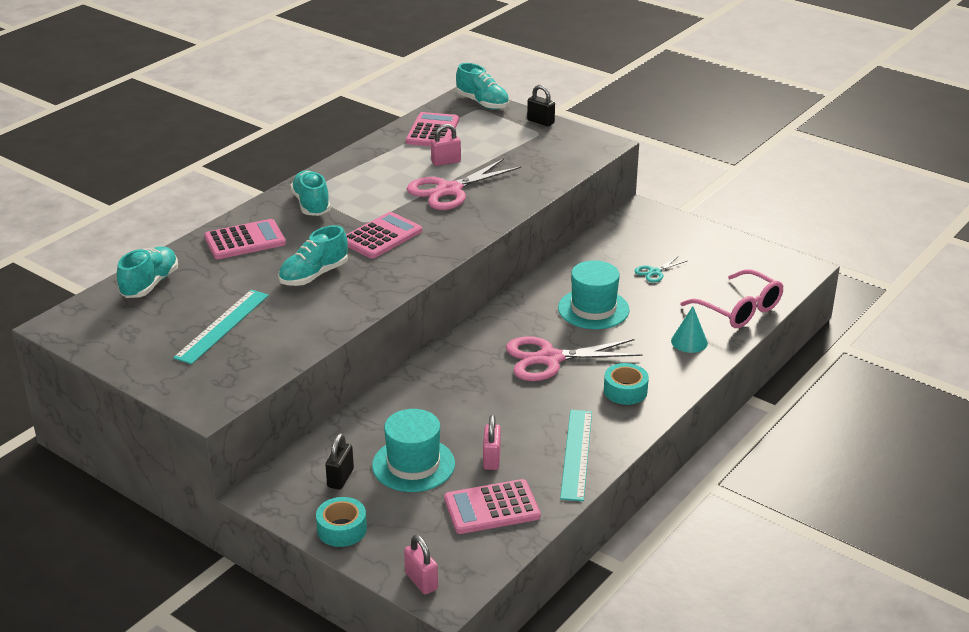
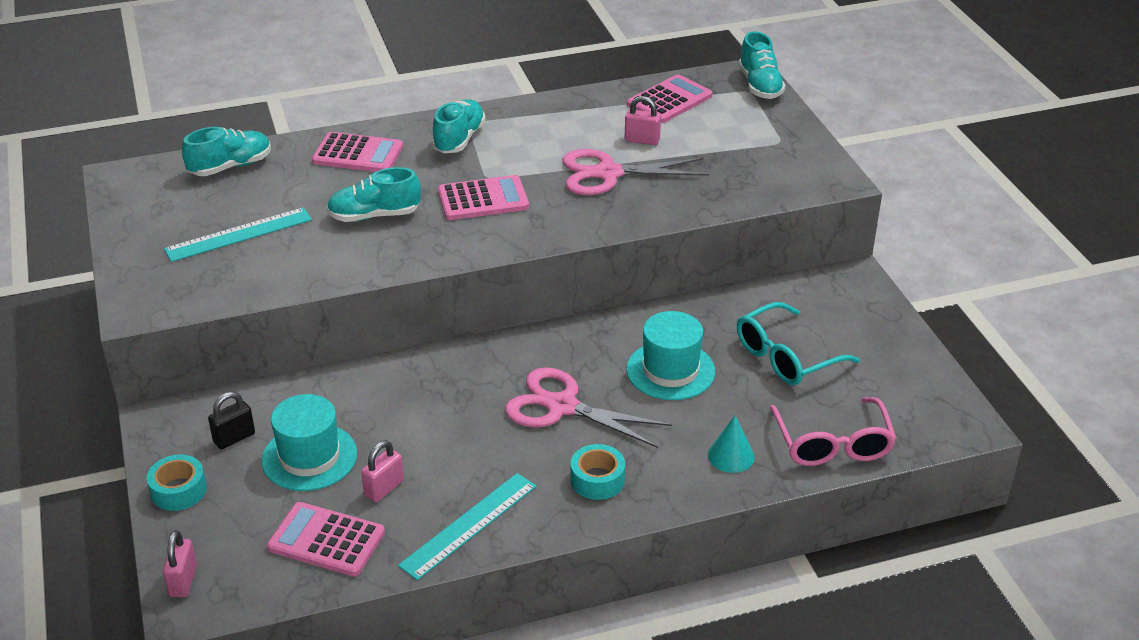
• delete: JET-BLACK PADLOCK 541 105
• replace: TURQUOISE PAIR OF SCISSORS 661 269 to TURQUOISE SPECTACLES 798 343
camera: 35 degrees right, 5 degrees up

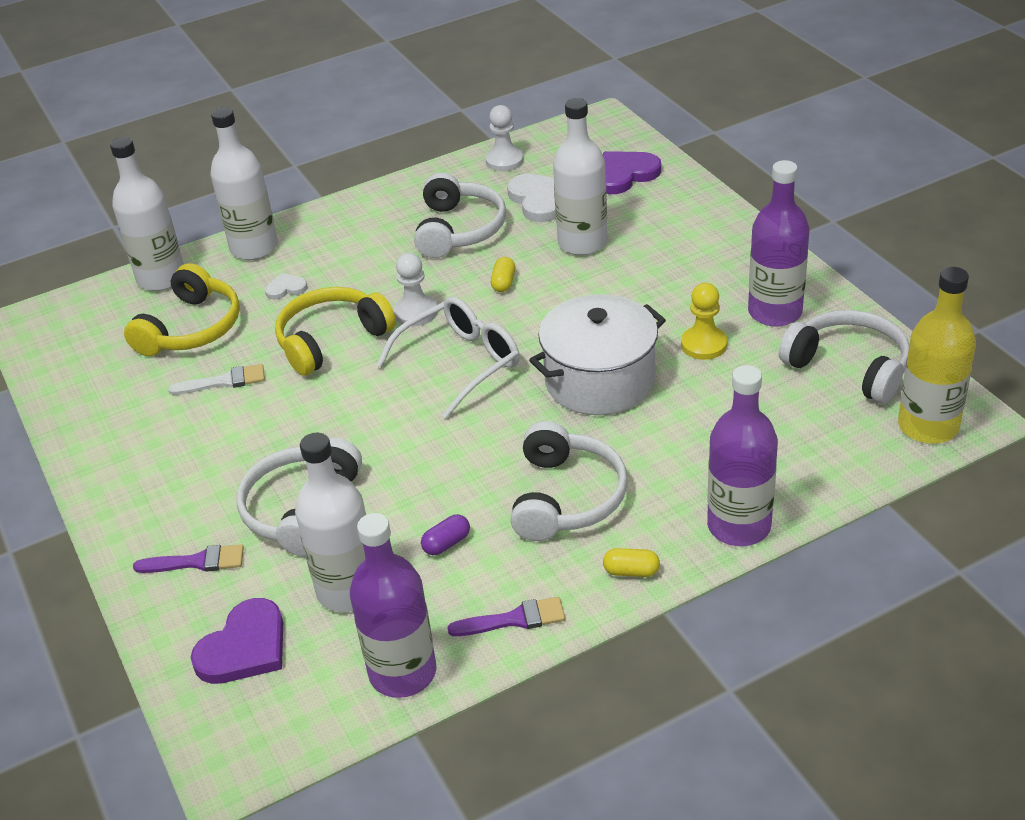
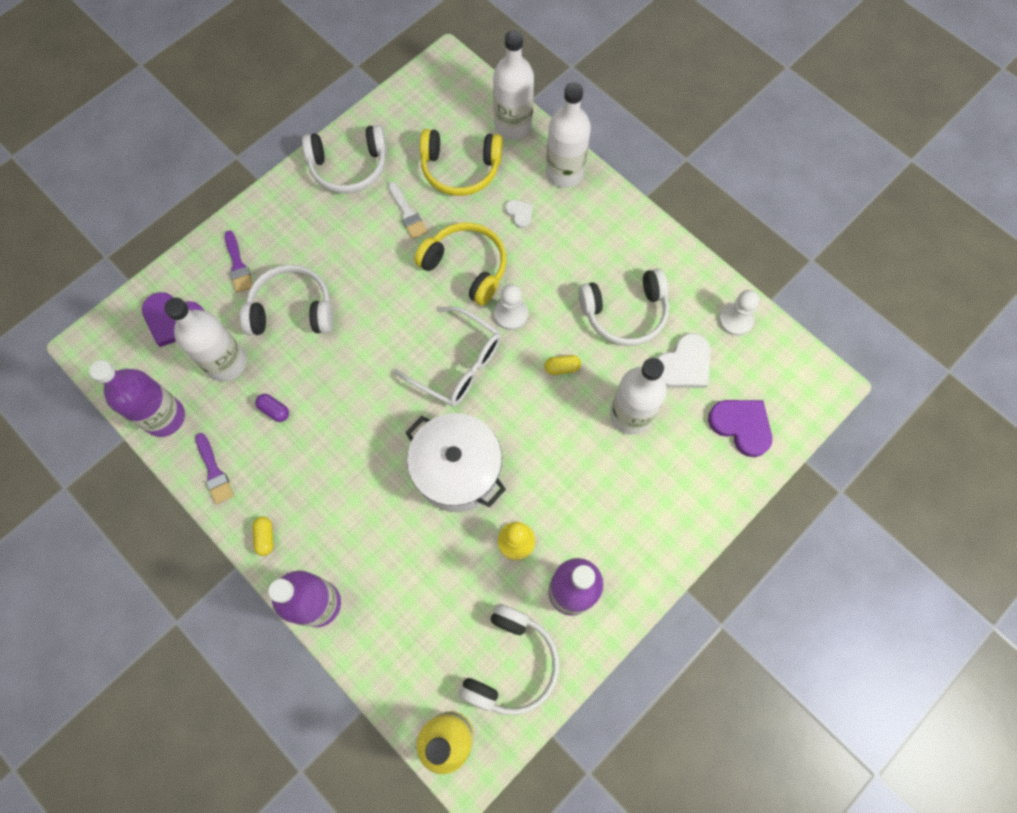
• move: PURE WHITE HEADPHONES 569 481 to 344 159
camera: 70 degrees right, 30 degrees up

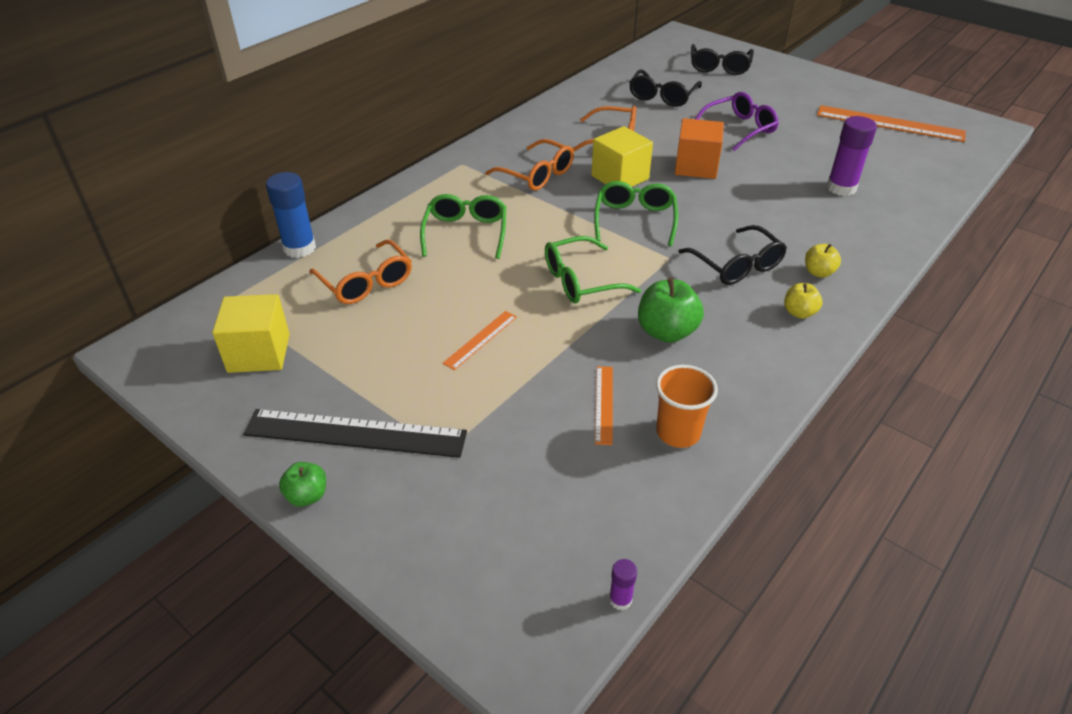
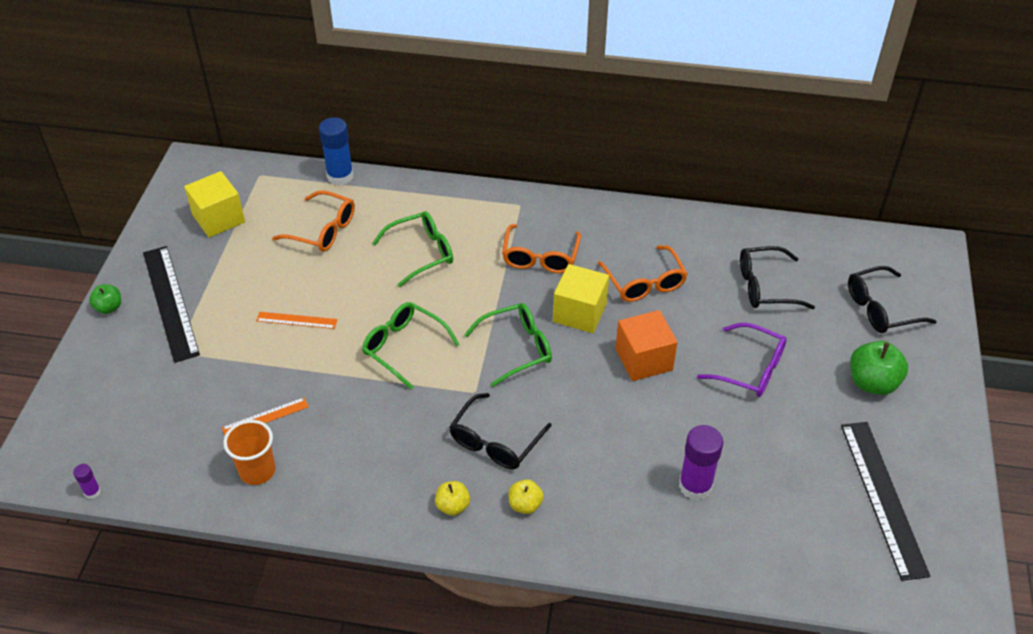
• move: GREEN TOY APPLE 671 310 to 879 368
• recolor: BRIGHT ORANGE STRAIGHTEDGE 891 123 to JET-BLACK STRAIGHTEDGE 885 501
• rotate: BRIGHT ORANGE SPECTACLES 360 271 = 313 221 90 degrees counterclockwise
camera: 60 degrees right, 5 degrees up

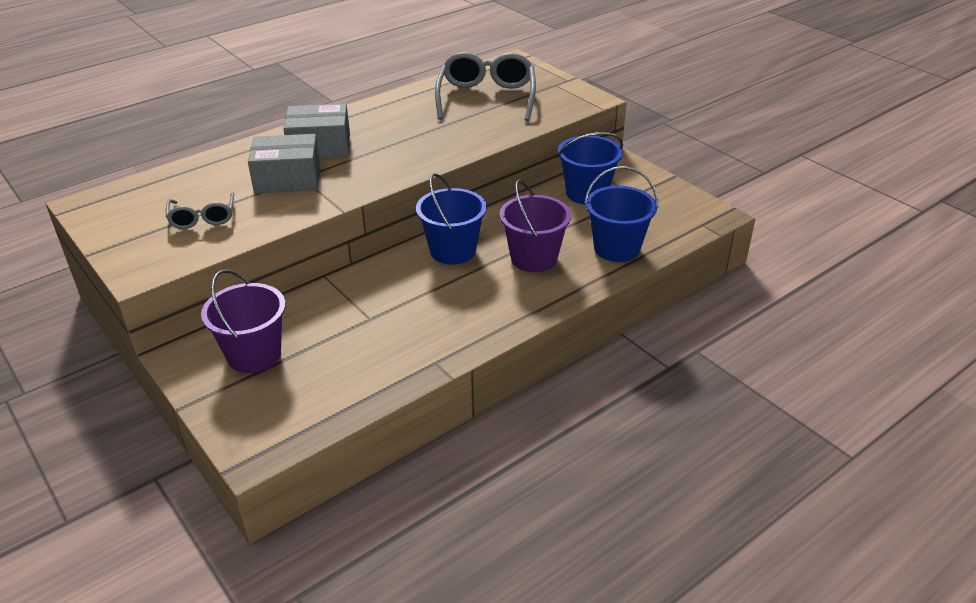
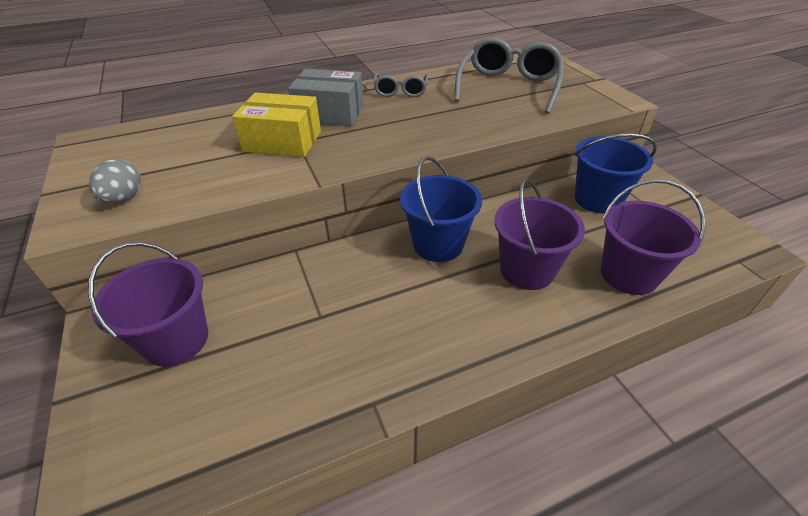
• insert: ASH-GREY TOY EGG 115 181
• move: ASH-GREY SPECTACLES 200 210 to 401 85
• recolor: ASH-GREY PARCEL 284 163 to YELLOW PARCEL 276 124
• recolor: ROYAL BLUE PAIL 621 214 to PURPLE PAIL 653 237
camera: 15 degrees right, 5 degrees up

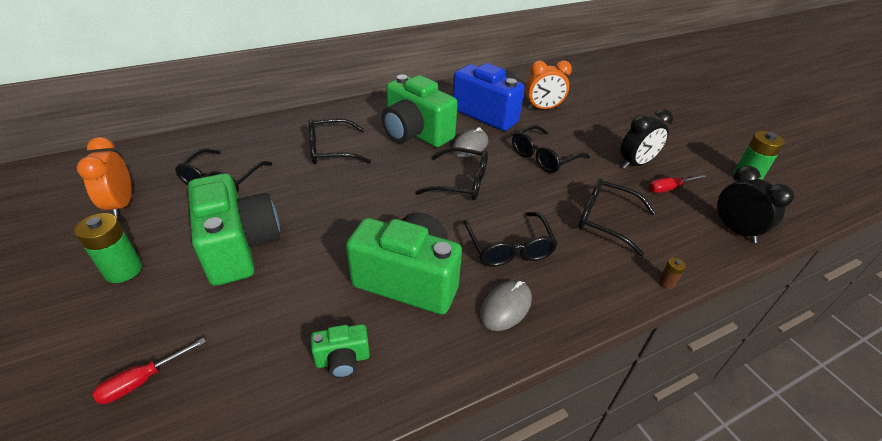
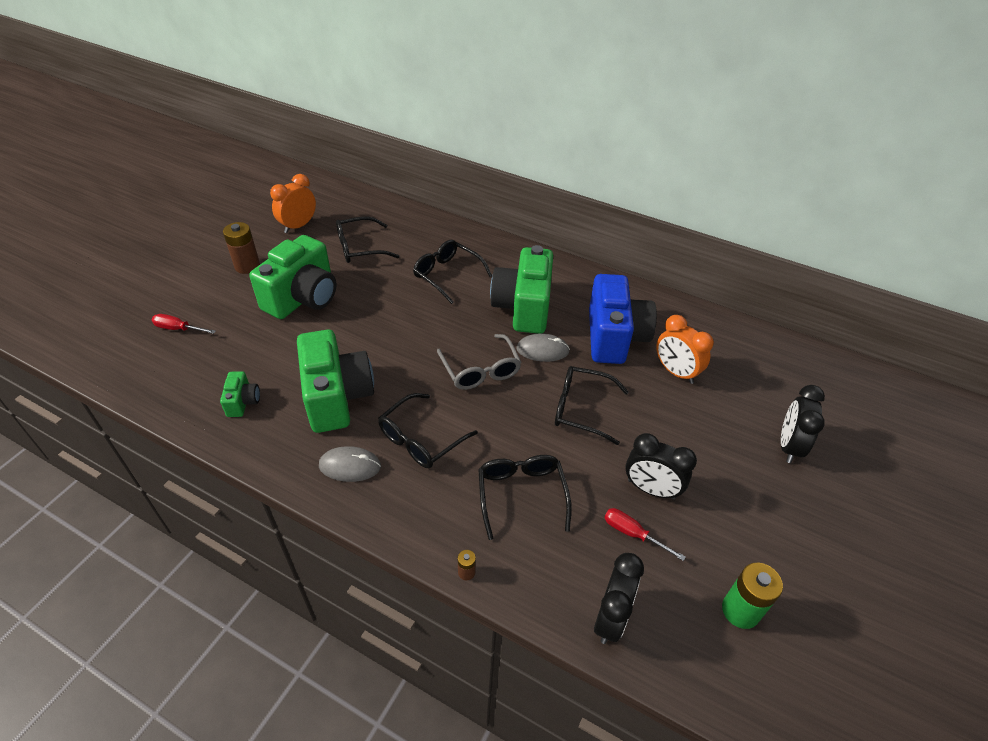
• insert: JET-BLACK BEDSIDE CLOCK 803 424
• recolor: GREEN AA BATTERY 108 248 to DARK BROWN AA BATTERY 241 248
• recolor: JET-BLACK SPECTACLES 452 173 to ASH-GREY SPECTACLES 479 362
• rotate: GREEN CAMERA 340 351 = 240 394 135 degrees counterclockwise
camera: 55 degrees right, 5 degrees up

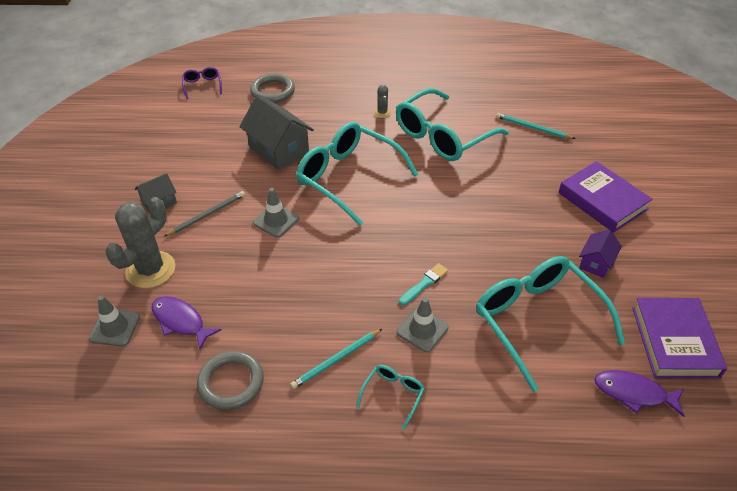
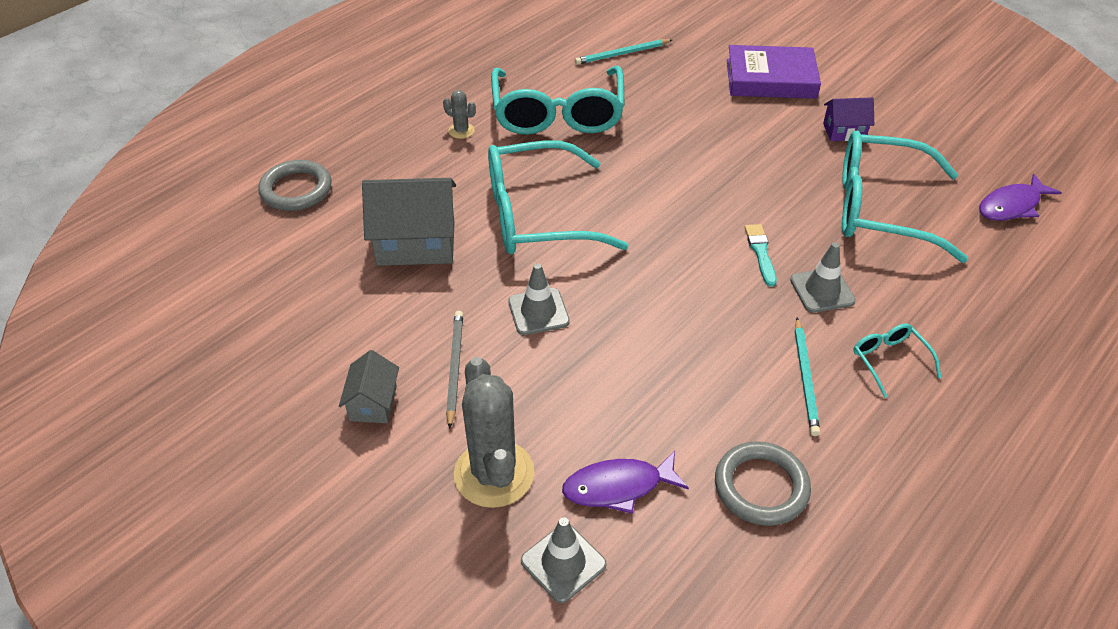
• delete: PURPLE SPECTACLES 202 83
• delete: PURPLE HARDCOVER 679 338
• rotate: PURPLE HOUSE 600 253 = 848 119 75 degrees counterclockwise
camera: 50 degrees left, 0 degrees up

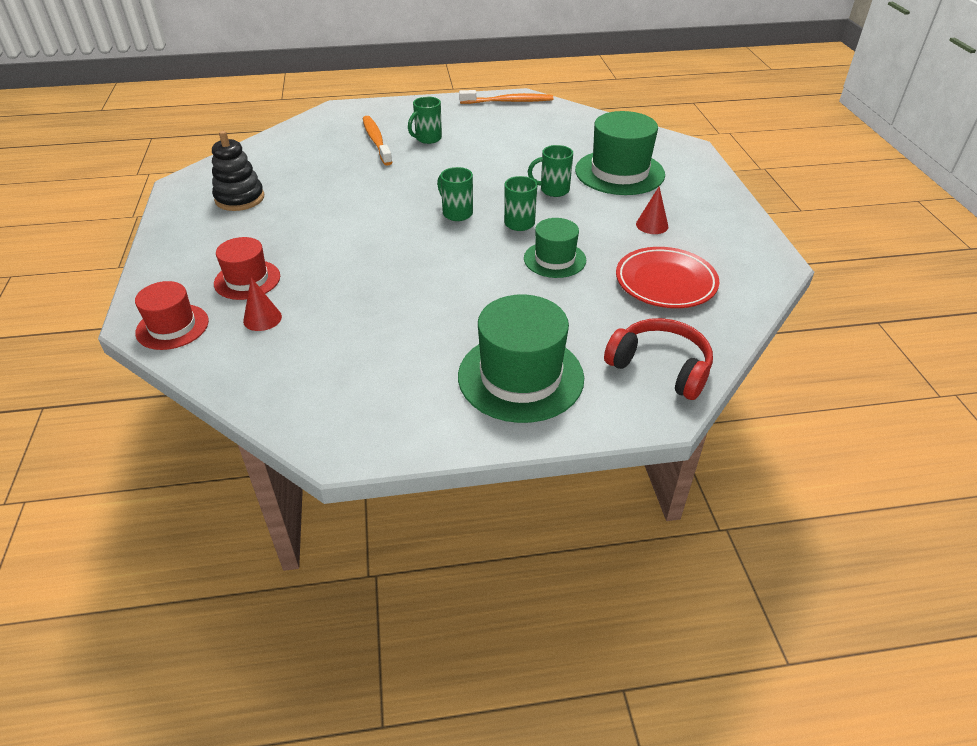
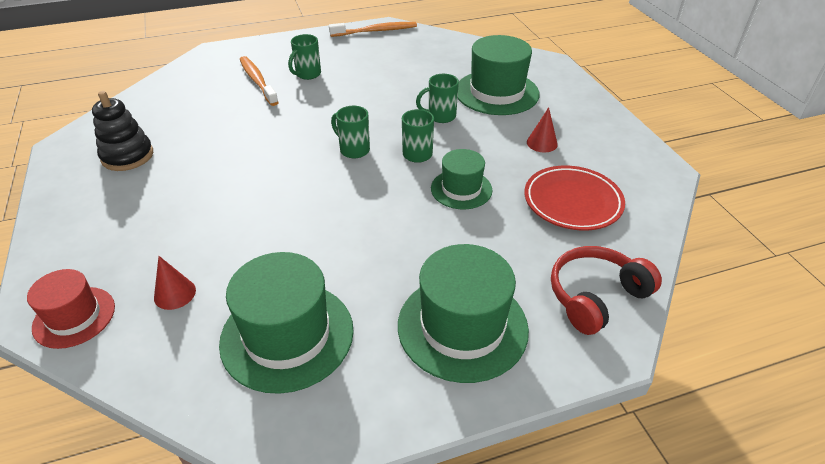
• delete: RED TALL HAT 247 268
• insert: GREEN TALL HAT 286 323
• rotate: RED HEADPHONES 658 359 = 606 290 60 degrees counterclockwise
camera: 10 degrees left, 0 degrees up

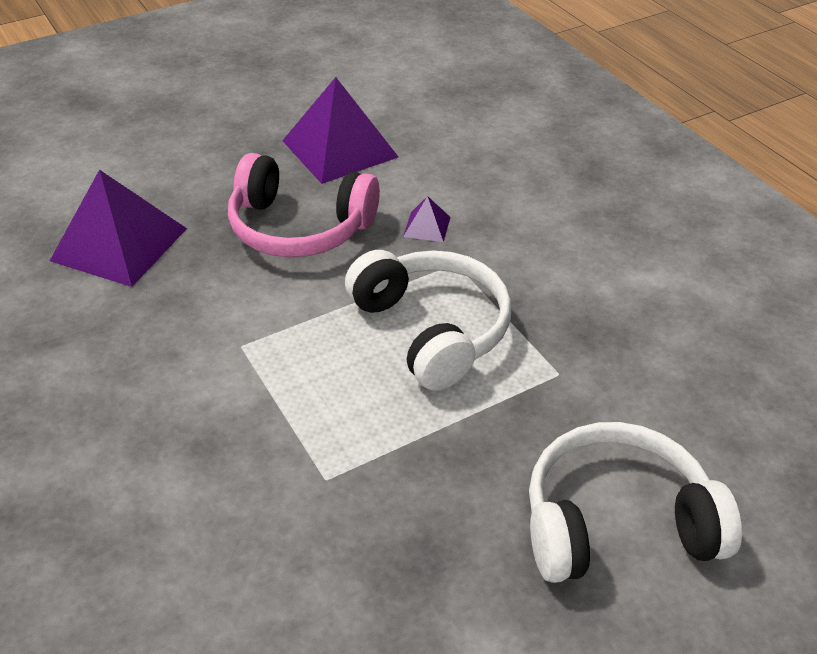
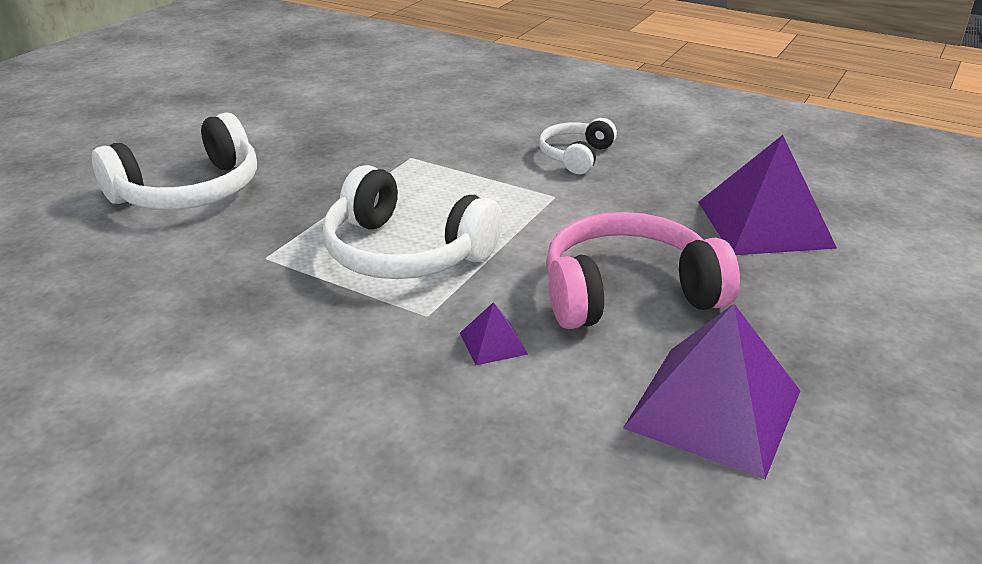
• insert: PURE WHITE HEADPHONES 578 146
camera: 150 degrees right, 10 degrees down

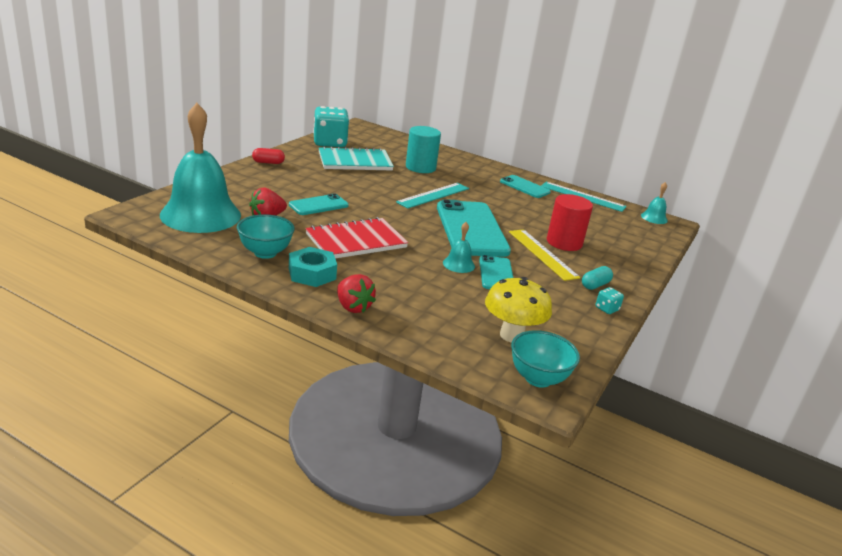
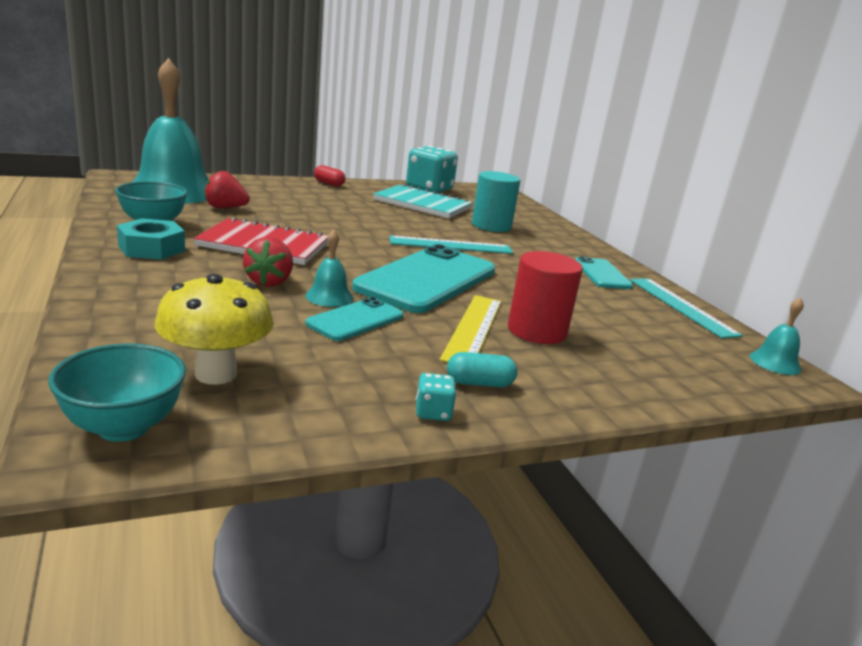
• delete: TURQUOISE MOBILE PHONE 319 204
• move: RED BERRY 356 293 to 268 262
camera: 40 degrees right, 5 degrees down

